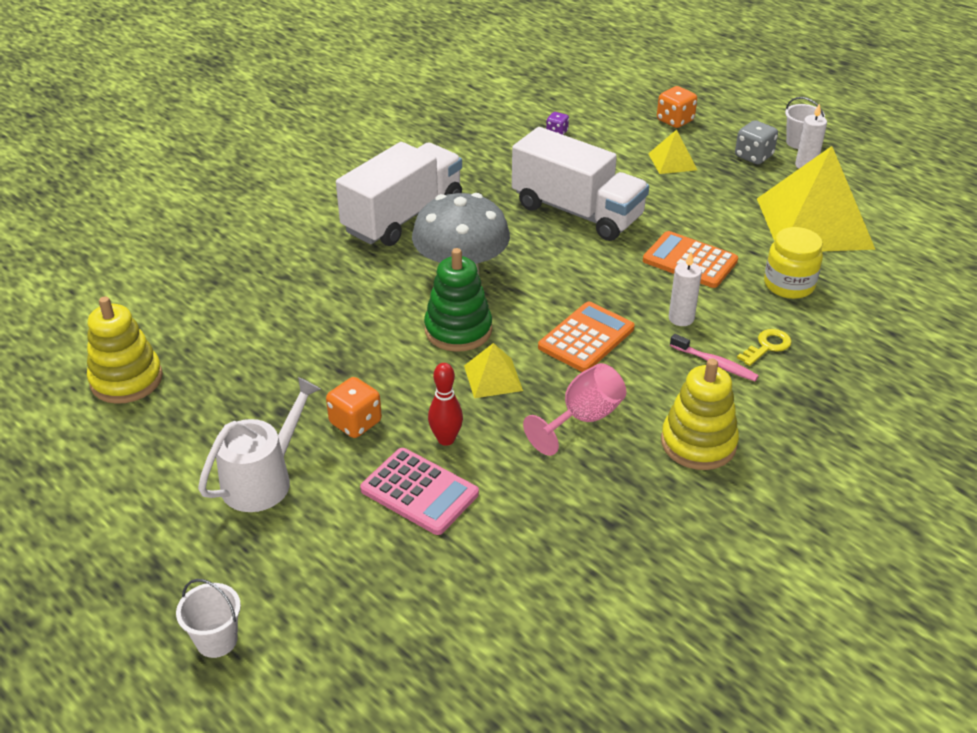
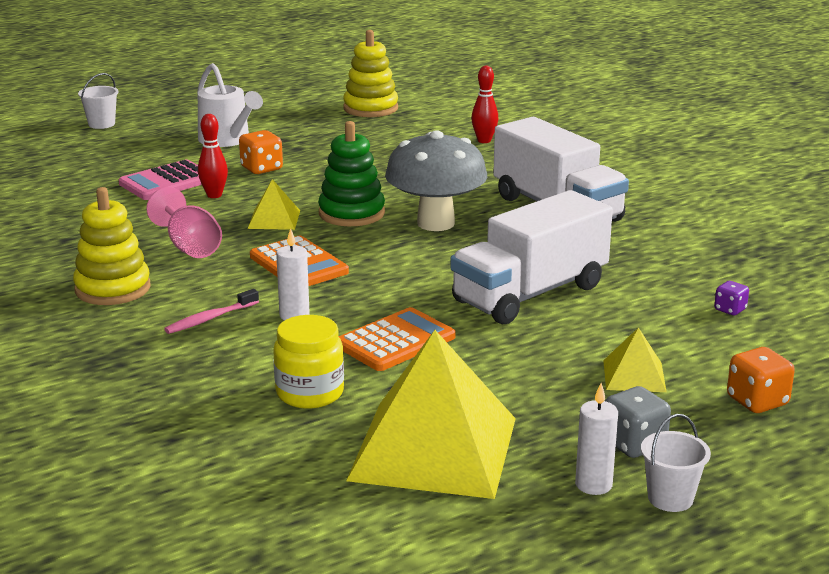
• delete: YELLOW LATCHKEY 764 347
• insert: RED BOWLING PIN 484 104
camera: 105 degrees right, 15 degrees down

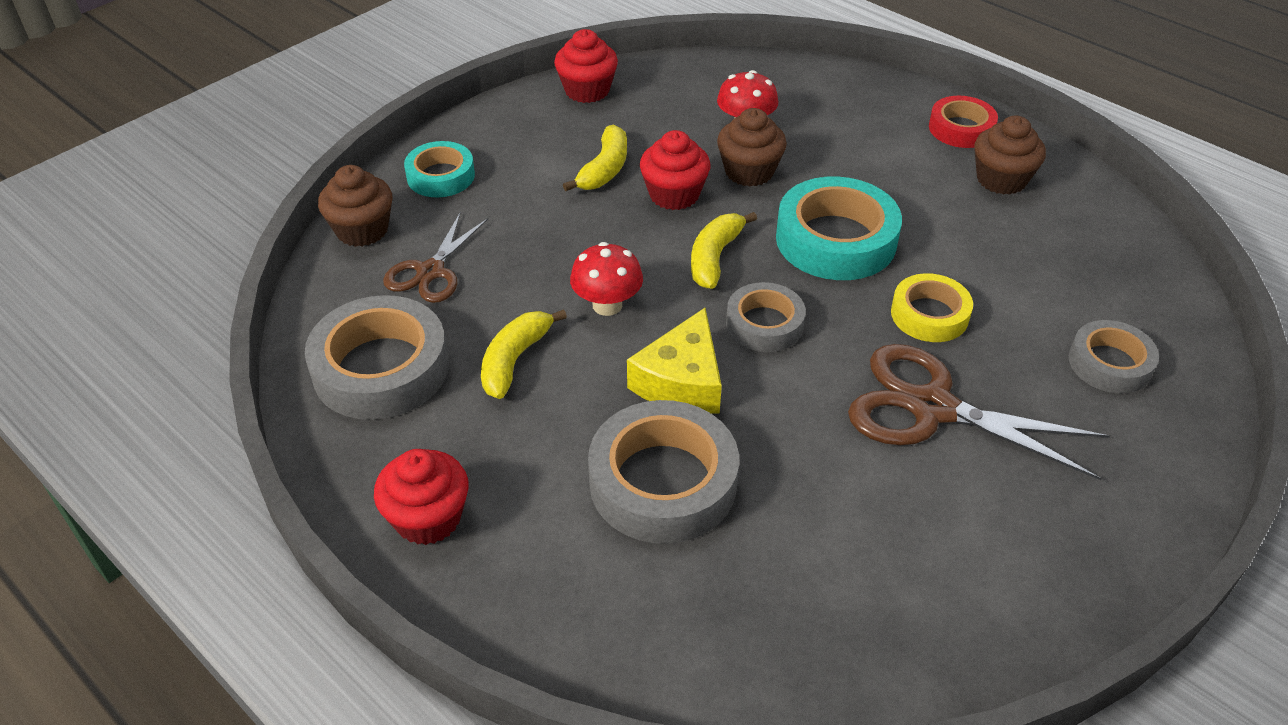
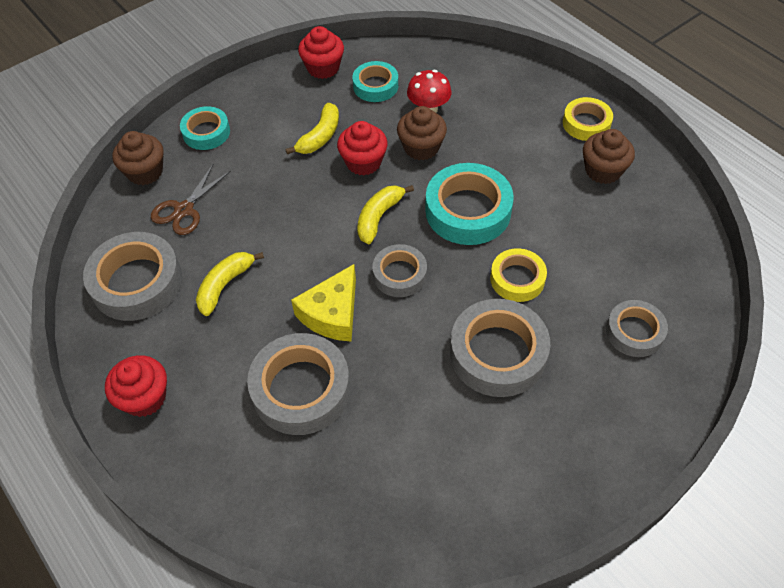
• delete: RED TOADSTOOL 606 279
• insert: TURQUOISE TAPE 375 81
• replace: DARK BROWN PAIR OF SCISSORS 979 412 to ASH-GREY TAPE 500 348
• recolor: RED TAPE 963 122 to YELLOW TAPE 588 119
camera: 10 degrees right, 10 degrees up

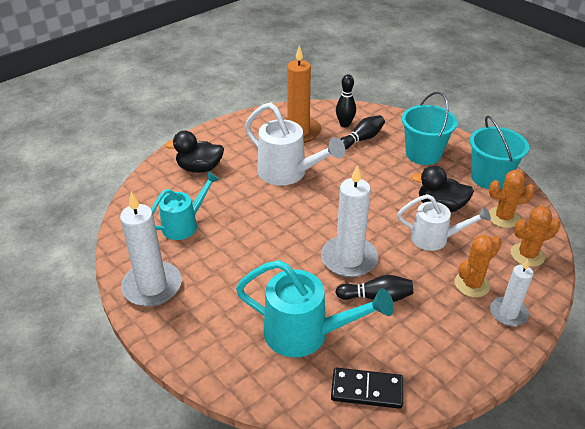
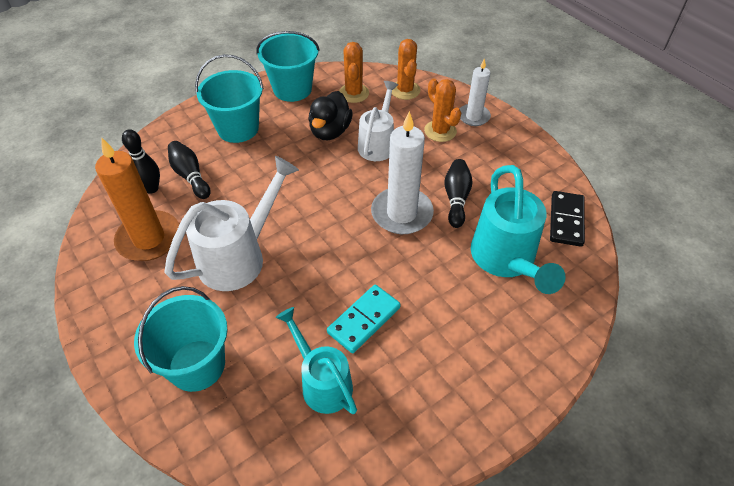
• delete: PURE WHITE CANDLE 151 249
• insert: TURQUOISE DOMINO 364 319
• replace: JET-BLACK RUBBER DUCK 194 152 to TURQUOISE PAIL 180 339
• rotate: TURQUOISE WATERING POT 315 308 = 518 229 150 degrees clockwise
camera: 85 degrees left, 10 degrees up

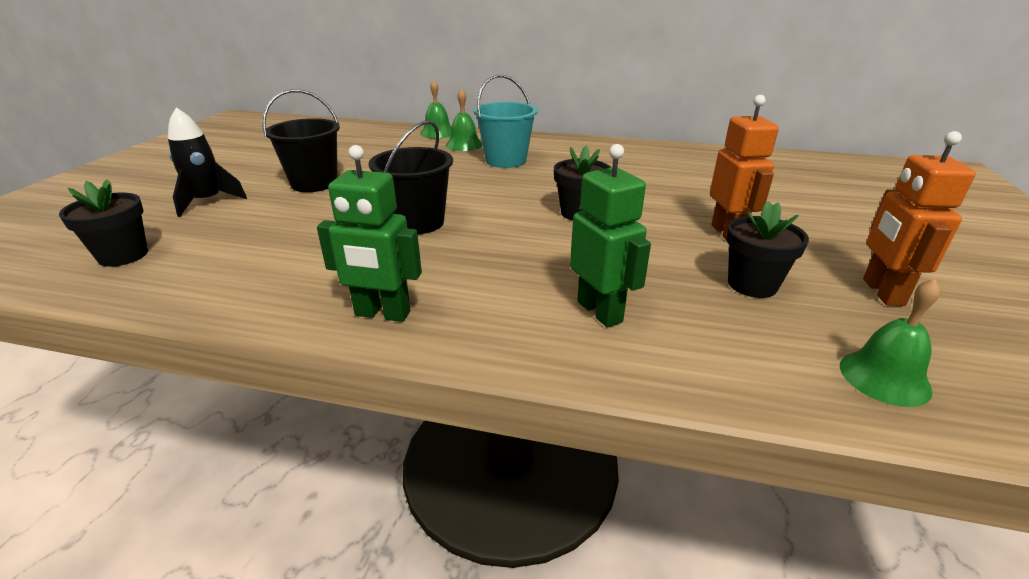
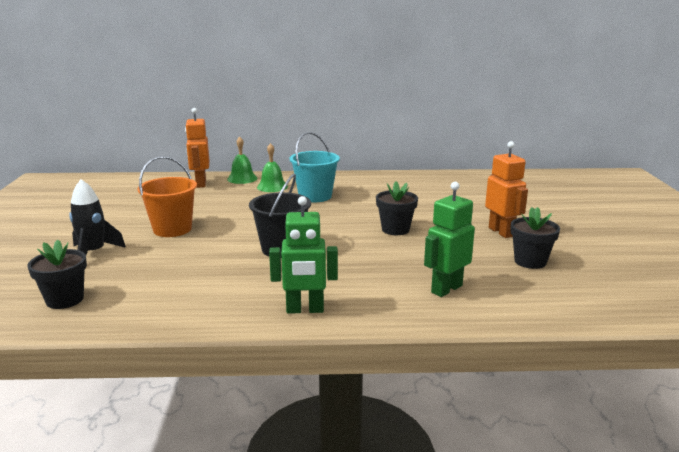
• delete: GREEN HAND BELL 890 343
• move: BRIGHT ORANGE ROBOT 919 218 to 197 148
• recolor: JET-BLACK PAIL 301 140 to BRIGHT ORANGE PAIL 167 196
• rotate: GREEN ROBOT 610 236 = 449 239 90 degrees counterclockwise
camera: 15 degrees left, 10 degrees down

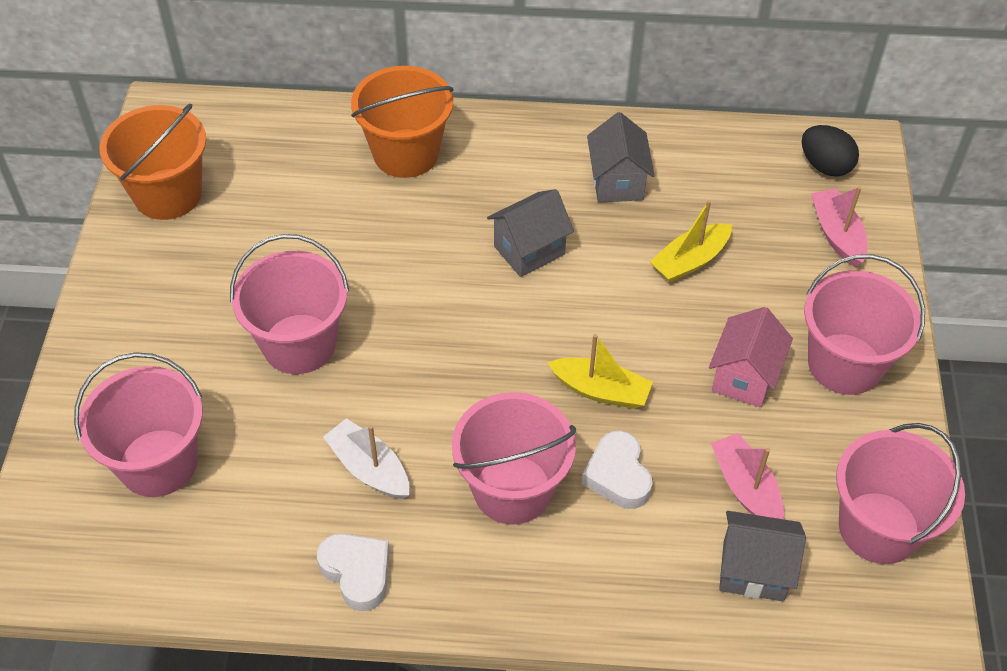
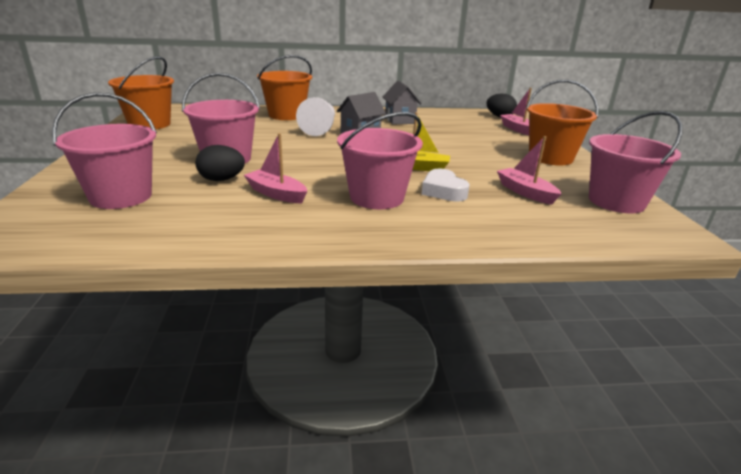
• delete: PURE WHITE HEART SHAPE 353 572
• delete: YELLOW BOAT 691 241
• delete: ROSE-PINK HOUSE 751 357
• delete: ASH-GREY HOUSE 762 556
• insert: JET-BLACK TOY EGG 220 163
• insert: PURE WHITE GAME PAWN 315 116
• recolor: PURE WHITE BOAT 366 458 to ROSE-PINK BOAT 275 168
• recolor: ROSE-PINK PAIL 864 324 to BRIGHT ORANGE PAIL 562 122
camera: 10 degrees left, 25 degrees down

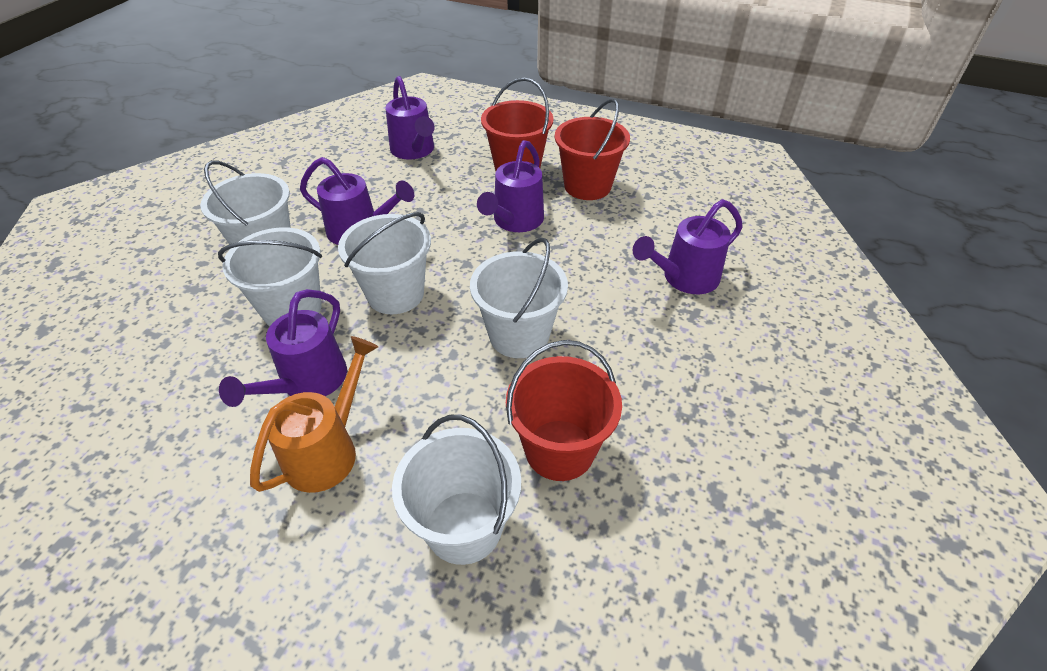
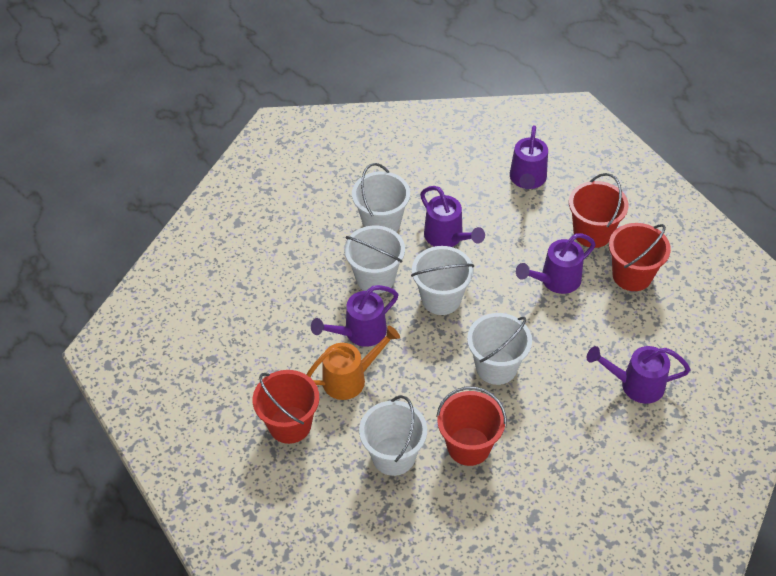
• insert: RED PAIL 286 407
camera: 35 degrees right, 5 degrees up

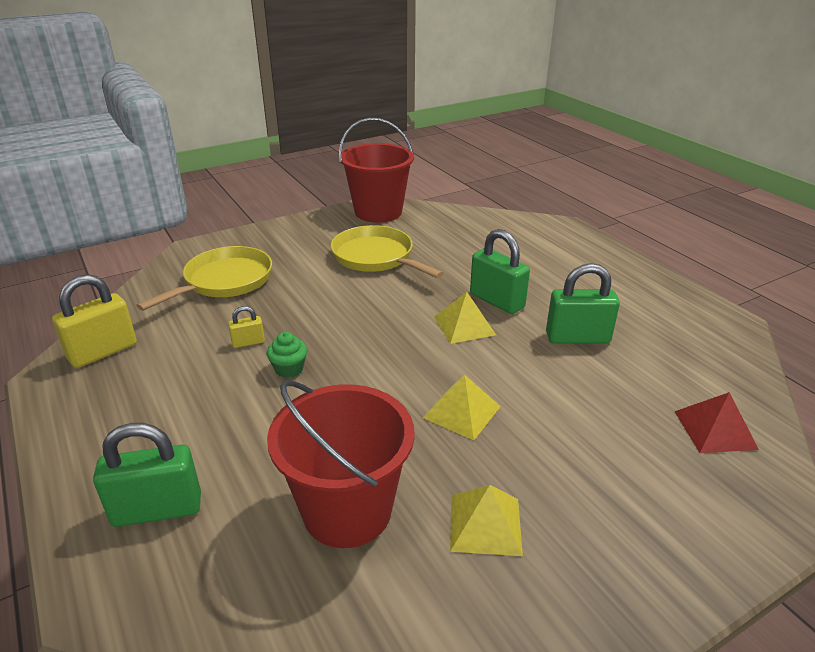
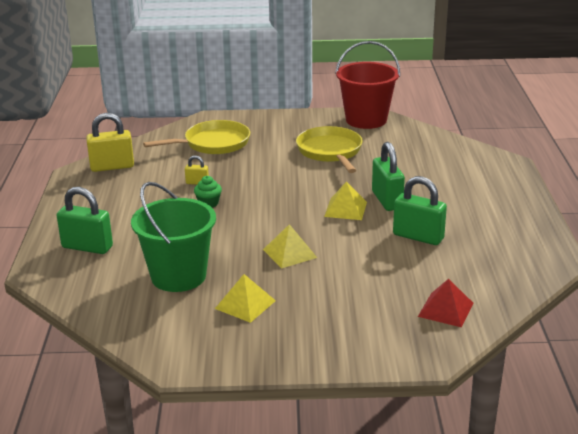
• recolor: RED PAIL 341 464 to GREEN PAIL 173 237
camera: 30 degrees right, 5 degrees down

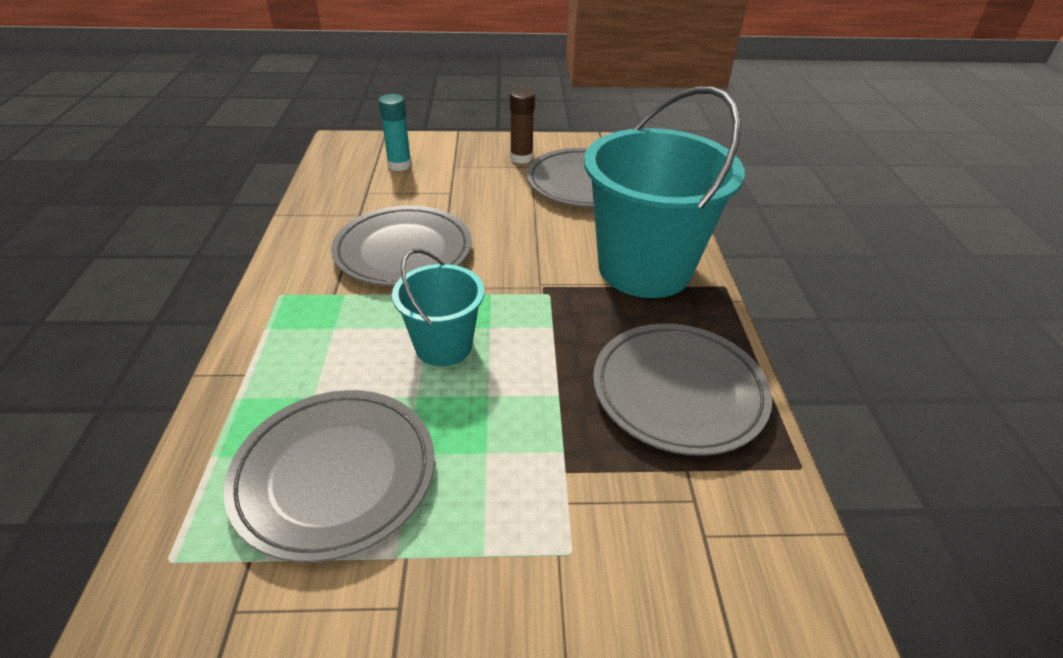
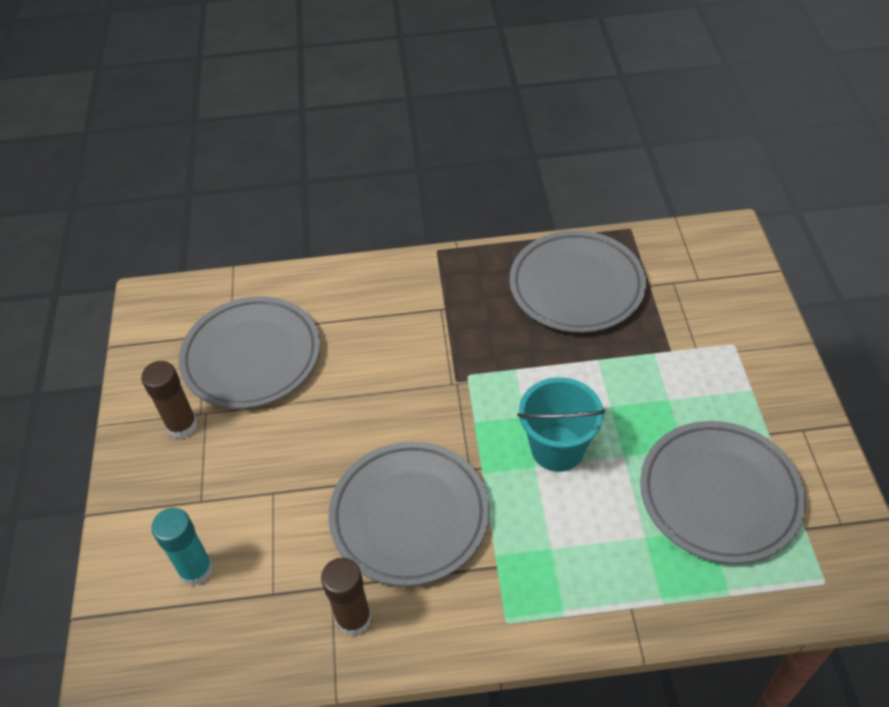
• delete: TURQUOISE PAIL 664 192
• insert: DARK BROWN GLUE STICK 346 597
camera: 90 degrees left, 10 degrees up

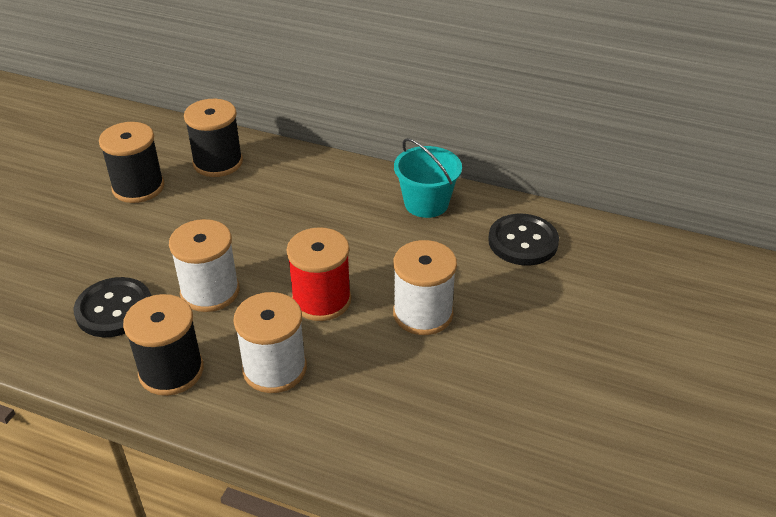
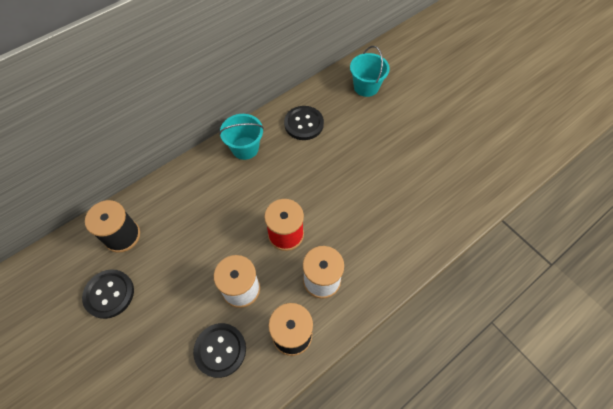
• delete: PURE WHITE BOBBIN 425 287
• insert: TURQUOISE PAIL 370 71
• replace: JET-BLACK BOBBIN 131 162 to JET-BLACK SEWING BUTTON 108 294
camera: 60 degrees left, 20 degrees up

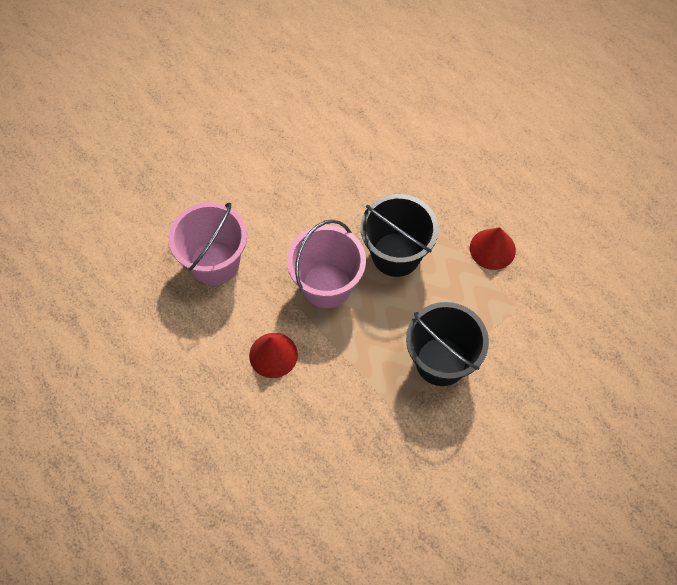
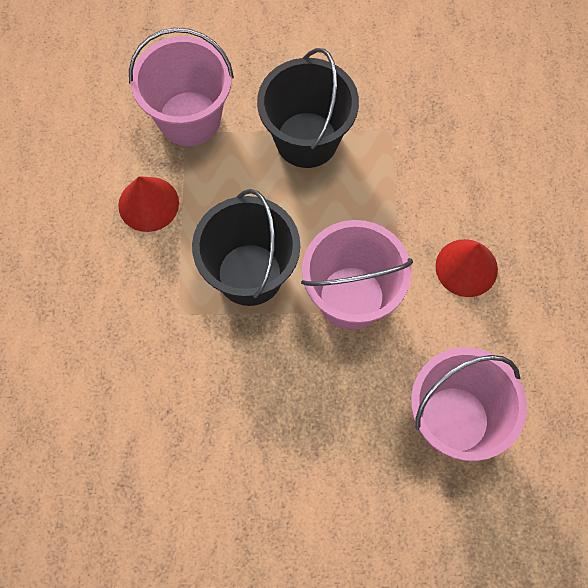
• insert: ROSE-PINK PAIL 181 87
camera: 140 degrees left, 5 degrees up

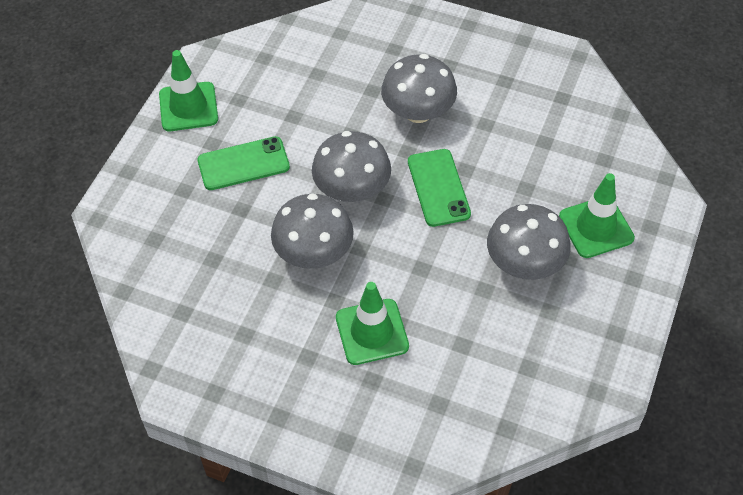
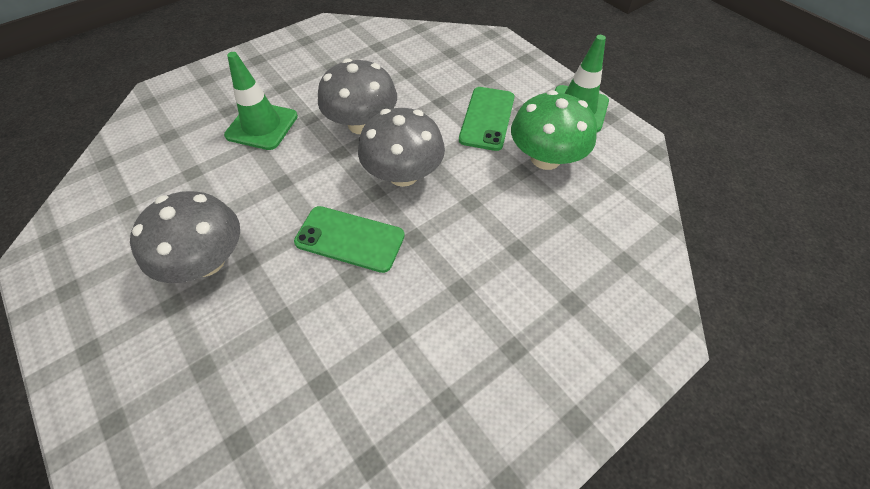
• delete: ASH-GREY TOADSTOOL 419 88
• delete: GREEN ROAD CONE 597 215
• insert: GREEN TOADSTOOL 554 130
camera: 120 degrees right, 0 degrees up

